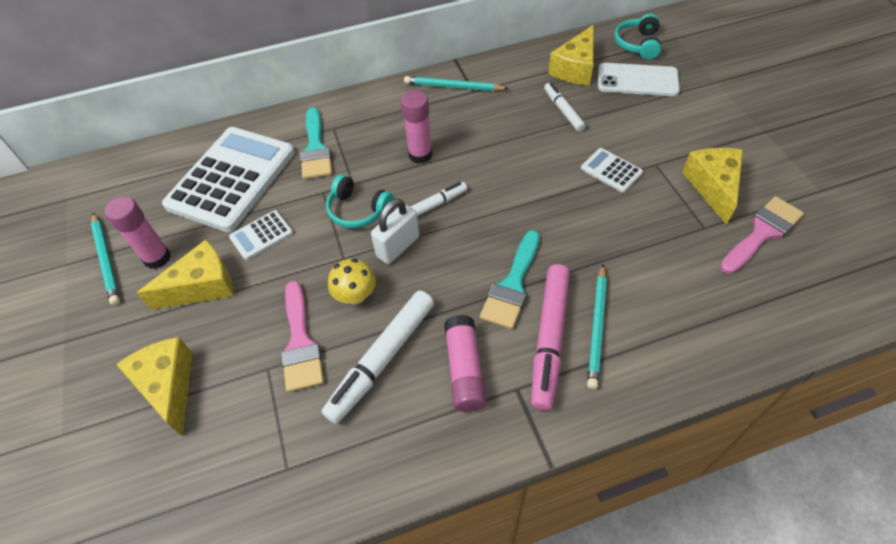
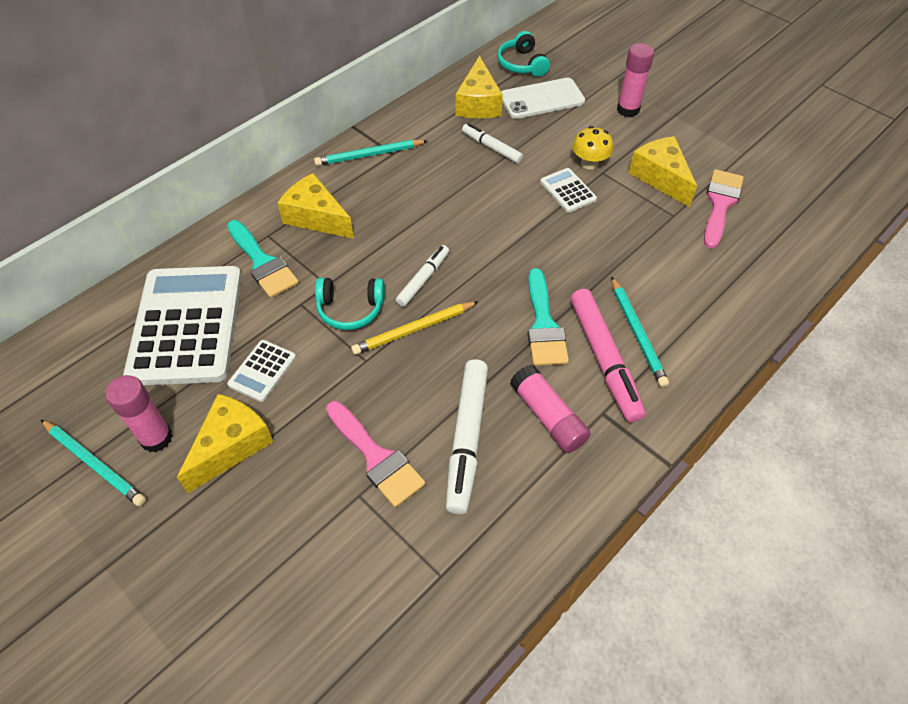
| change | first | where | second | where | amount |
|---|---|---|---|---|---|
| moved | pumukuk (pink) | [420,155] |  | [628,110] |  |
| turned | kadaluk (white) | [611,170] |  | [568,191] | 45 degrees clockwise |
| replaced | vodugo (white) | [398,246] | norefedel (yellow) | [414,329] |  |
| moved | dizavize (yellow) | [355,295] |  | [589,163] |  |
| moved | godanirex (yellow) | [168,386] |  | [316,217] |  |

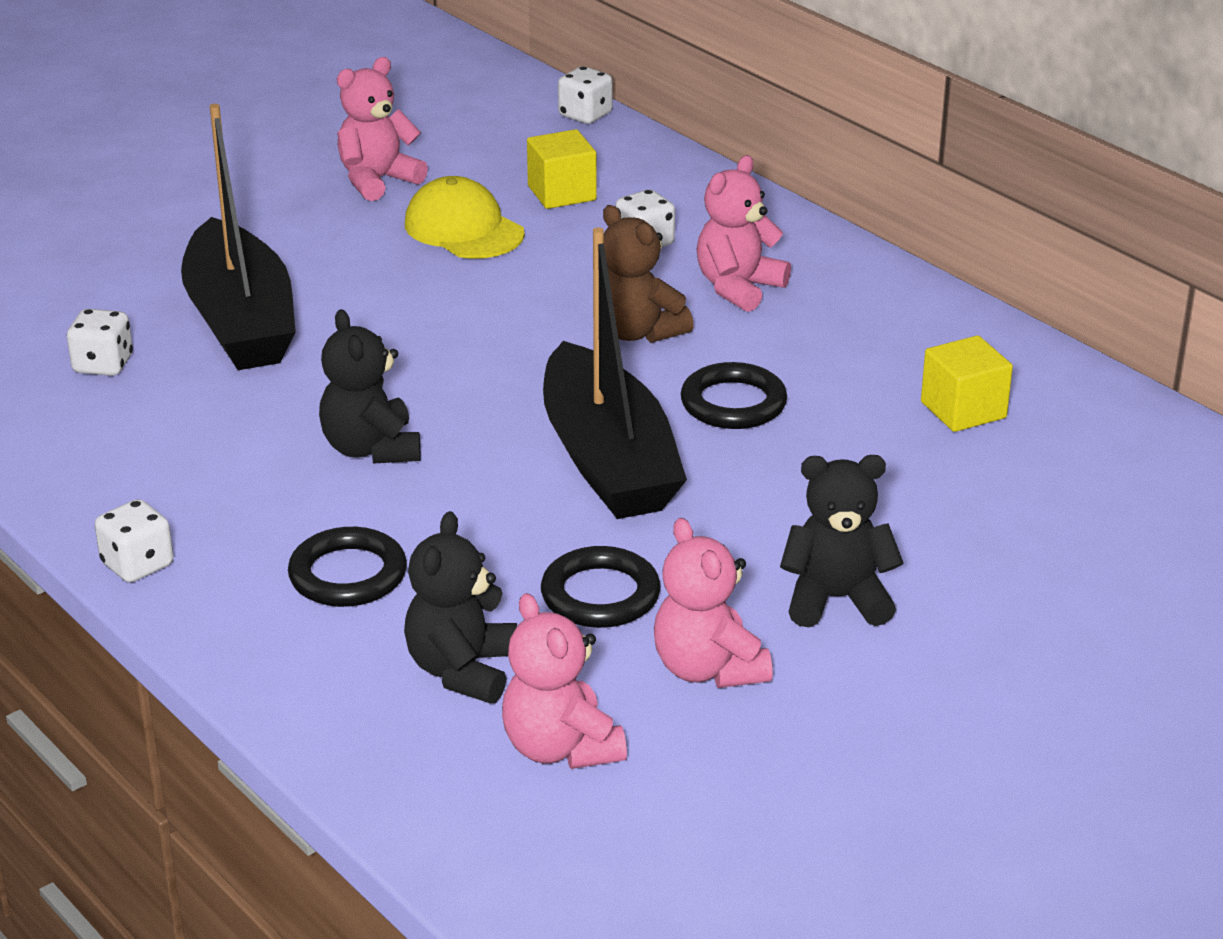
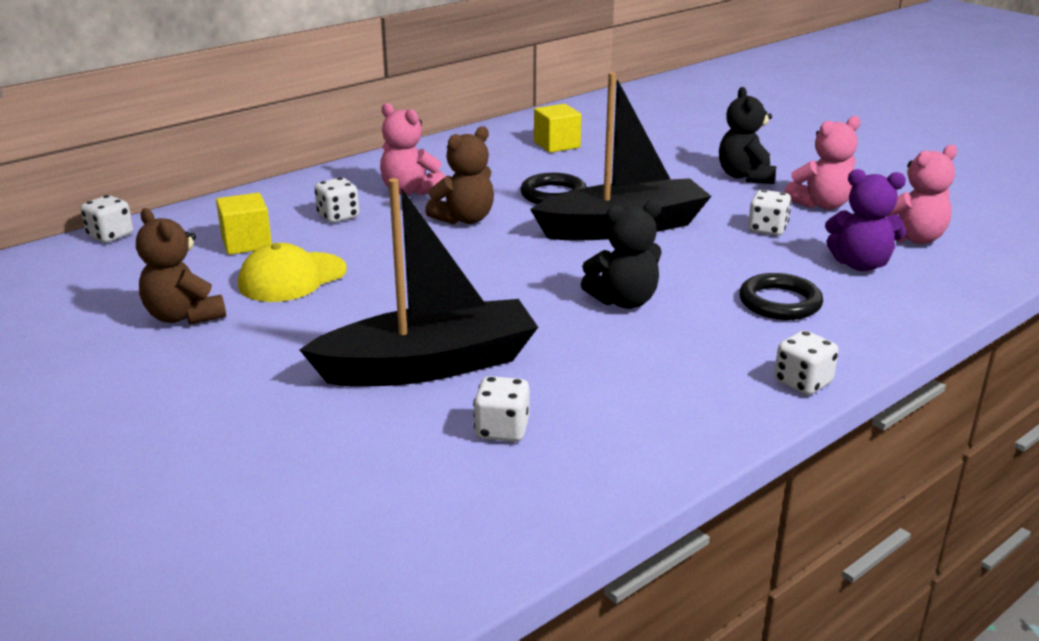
| change | first | where | second | where | amount |
|---|---|---|---|---|---|
| recoloured | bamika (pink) | [377,181] | bamika (brown) | [184,316] |  |
| recoloured | bamika (black) | [462,670] | bamika (purple) | [860,264] |  |
| replaced | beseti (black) | [600,595] | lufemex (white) | [767,229] |  |

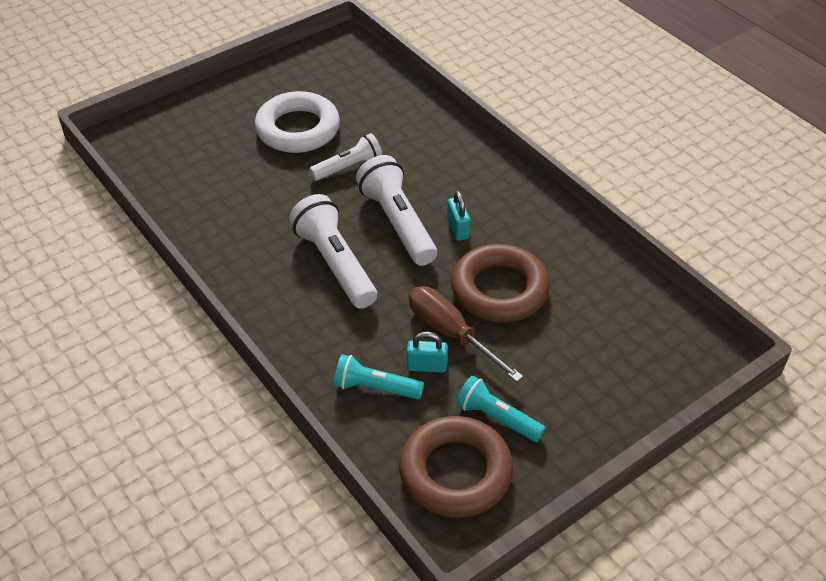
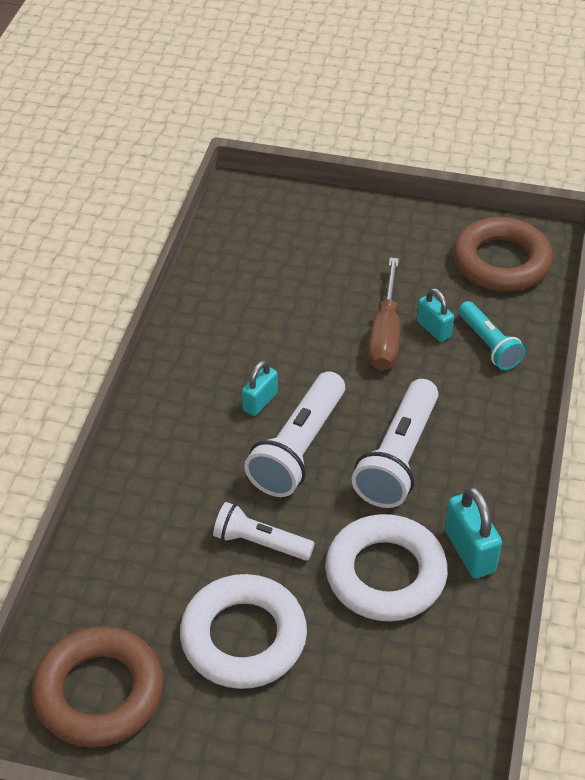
| change | first | where | second | where | amount |
|---|---|---|---|---|---|
| moved | beseti (brown) | [499,290] |  | [99,692] |  |
| removed | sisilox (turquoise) | [497,418] |  |  |  |
| added |  |  | vodugo (turquoise) | [470,551] |  |
| added |  |  | beseti (white) | [385,574] |  |

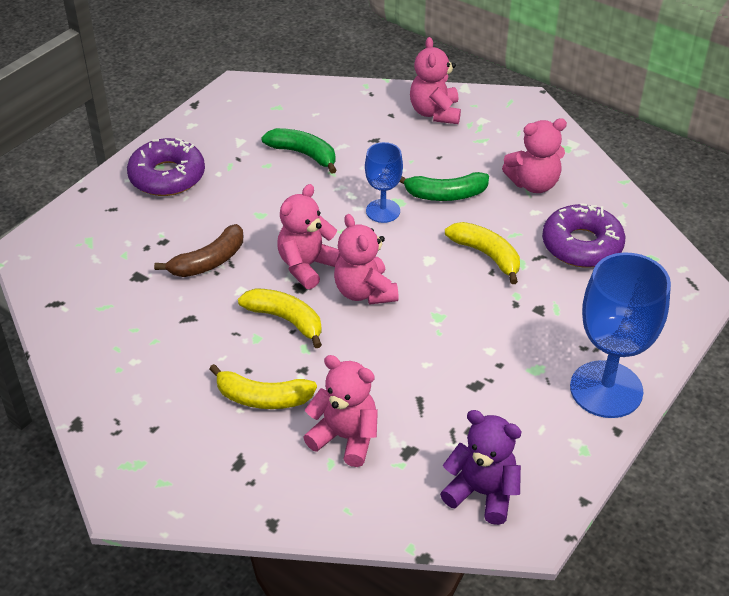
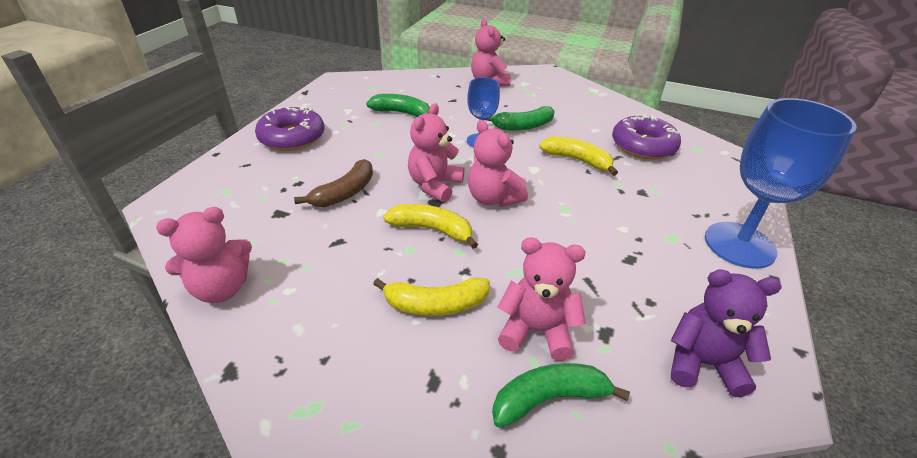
| change | first | where | second | where | amount |
|---|---|---|---|---|---|
| moved | bamika (pink) | [533,184] |  | [221,288] |  |
| added |  |  | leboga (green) | [549,398] |  |

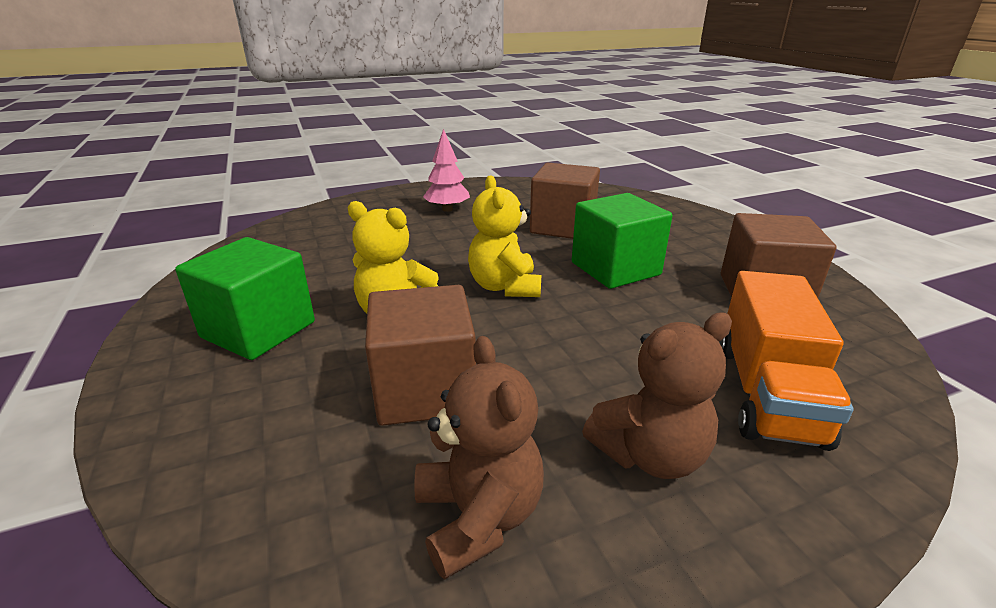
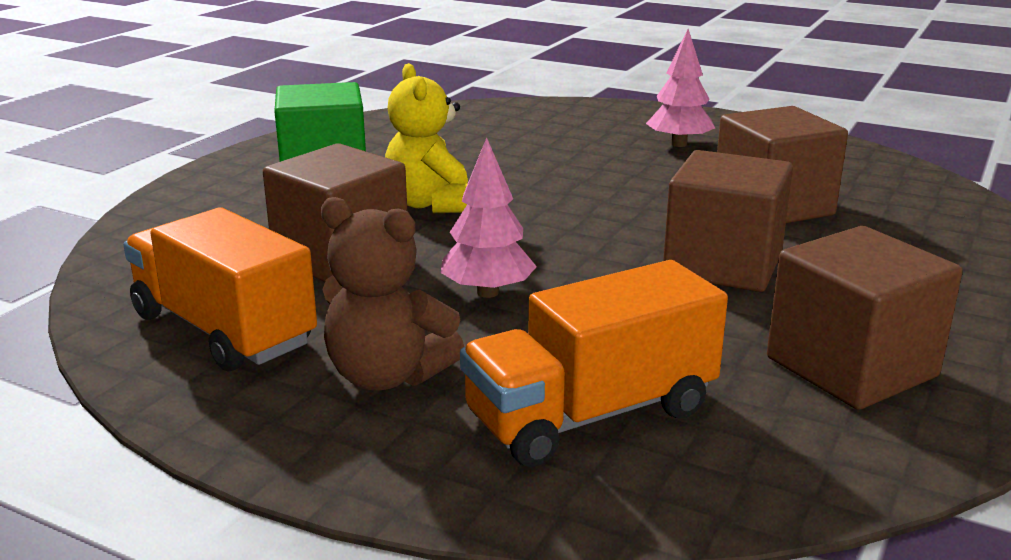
| change | first | where | second | where | amount |
|---|---|---|---|---|---|
| removed | bamika (yellow) | [505,287] |  |  |  |
| recoloured | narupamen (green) | [615,269] | narupamen (brown) | [723,265] |  |
| replaced | bamika (brown) | [478,517] | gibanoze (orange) | [223,330] |  |
| added |  |  | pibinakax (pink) | [487,292] |  |

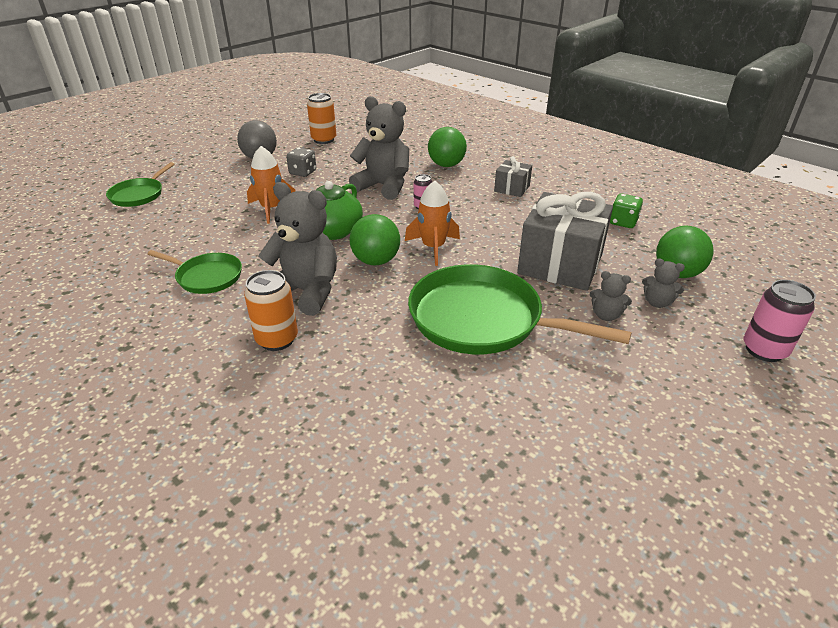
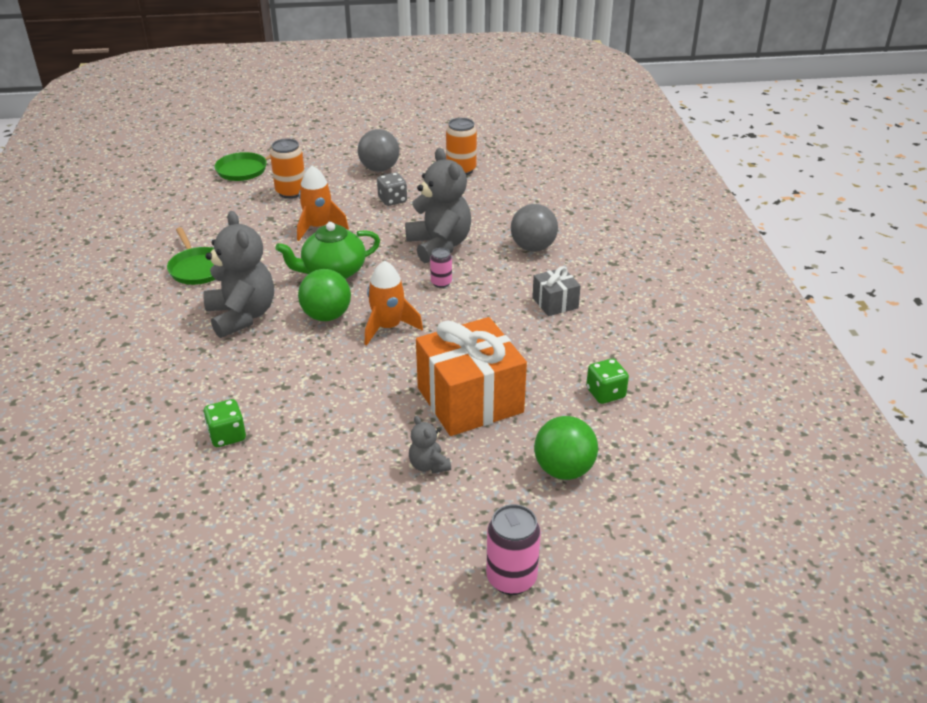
| change | first | where | second | where | amount |
|---|---|---|---|---|---|
| recoloured | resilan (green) | [446,165] | resilan (grey) | [533,247] |  |
| recoloured | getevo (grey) | [560,264] | getevo (orange) | [470,400] |  |
| removed | bamika (grey) | [657,302] |  |  |  |
| removed | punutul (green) | [482,319] |  |  |  |
| moved | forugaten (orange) | [277,339] |  | [291,192] |  |
| added |  |  | lufemex (green) | [227,435] |  |

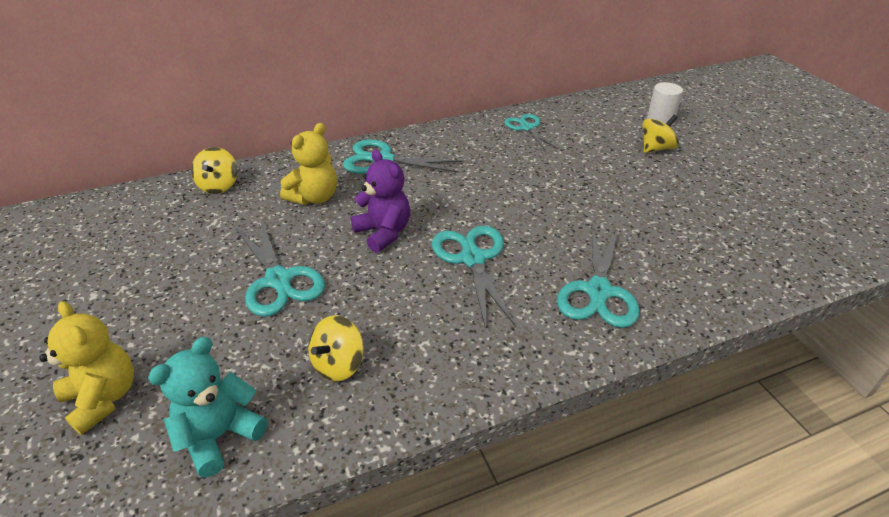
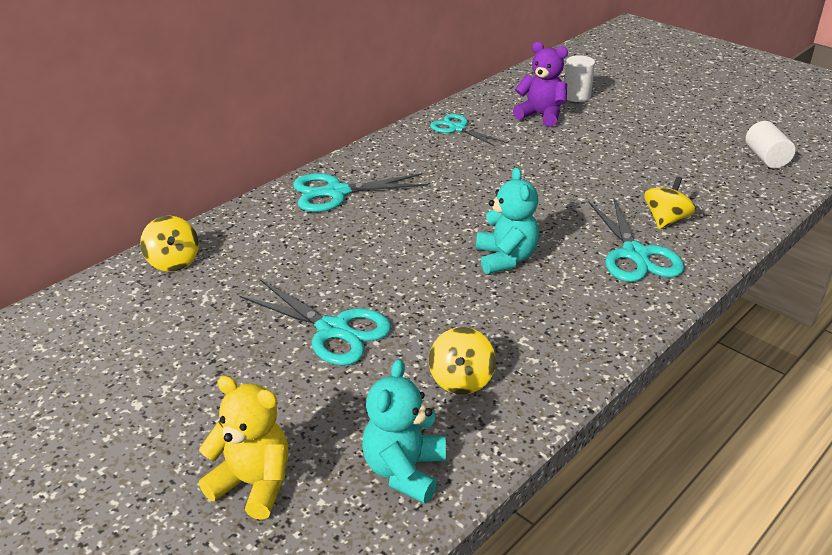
| change | first | where | second | where | amount |
|---|---|---|---|---|---|
| moved | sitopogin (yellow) | [656,148] |  | [666,220] |  |
| removed | bamika (yellow) | [314,197] |  |  |  |
| moved | bamika (purple) | [383,233] |  | [541,115] |  |
| replaced | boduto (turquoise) | [472,259] | bamika (turquoise) | [505,258] |  |
| added |  |  | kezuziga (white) | [766,158] |  |

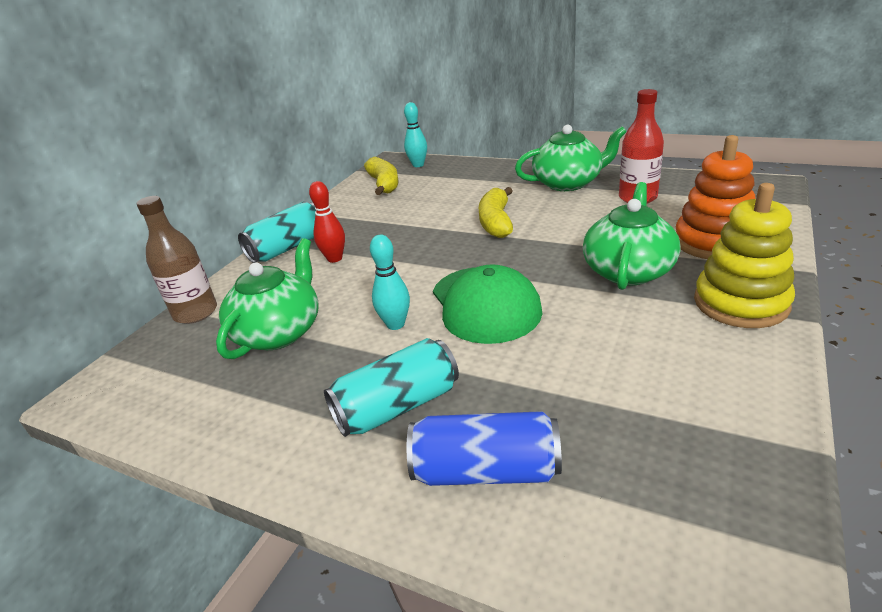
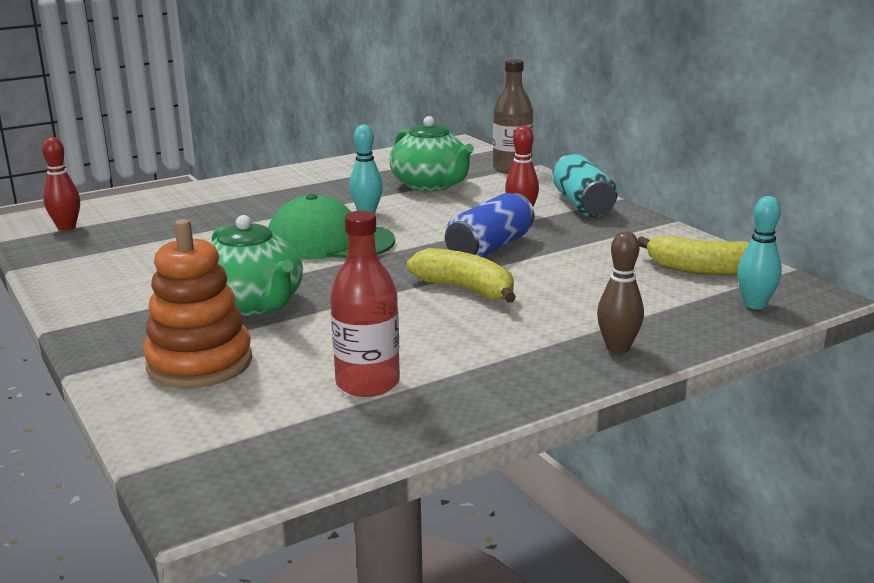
| change | first | where | second | where | amount |
|---|---|---|---|---|---|
| removed | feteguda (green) | [568,183] |  |  |  |
| removed | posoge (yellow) | [740,303] |  |  |  |
| removed | forugaten (turquoise) | [397,406] |  |  |  |
| moved | forugaten (blue) | [486,471] |  | [489,248] |  |
| added |  |  | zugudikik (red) | [66,227] |  |
| added |  |  | zugudikik (brown) | [618,348] |  |

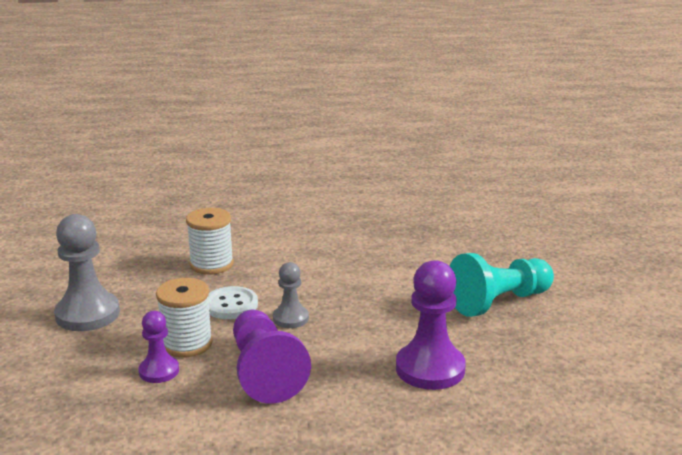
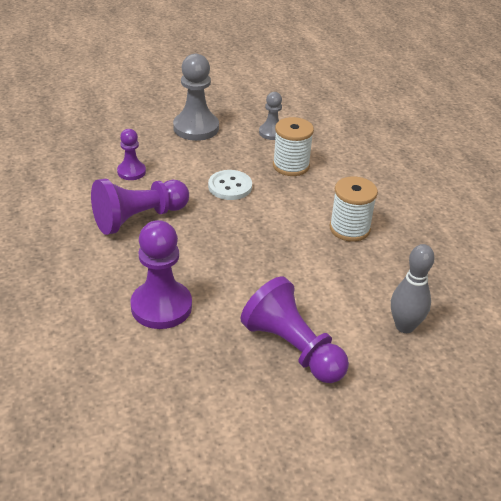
| change | first | where | second | where | amount |
|---|---|---|---|---|---|
| recoloured | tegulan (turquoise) | [499,302] | tegulan (purple) | [293,348] |  |
| moved | tegulan (grey) | [290,318] |  | [271,132] |  |
| moved | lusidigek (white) | [187,344] |  | [349,229] |  |
| added |  |  | zugudikik (grey) | [404,326] |  |

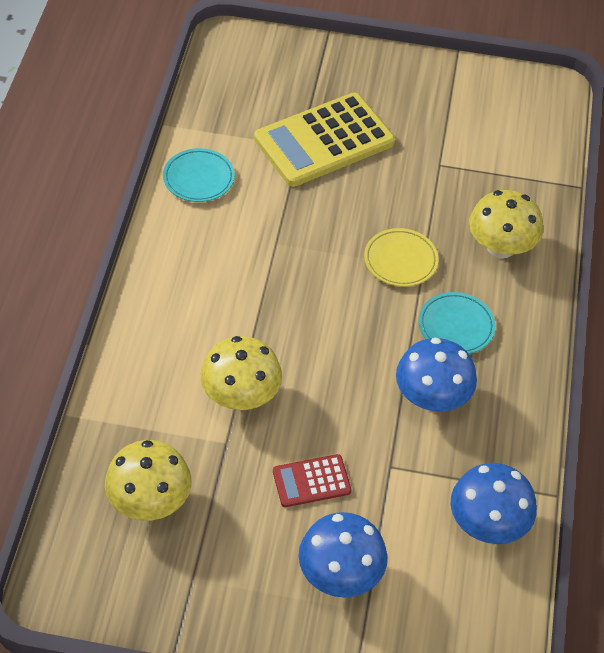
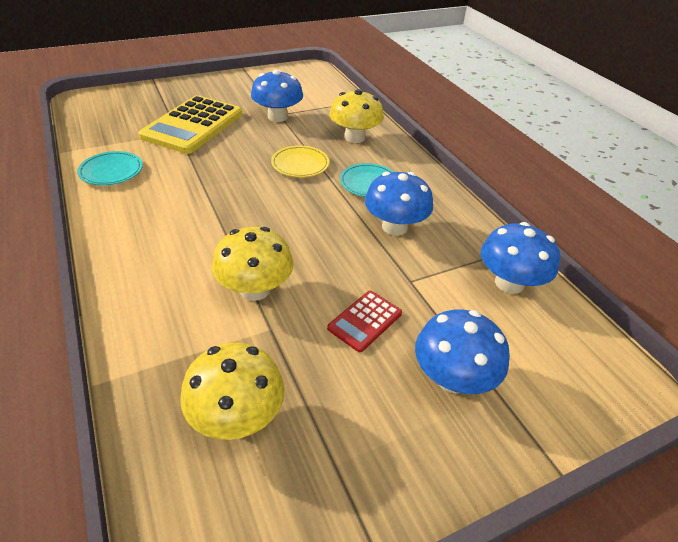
| change | first | where | second | where | amount |
|---|---|---|---|---|---|
| added |  |  | dizavize (blue) | [277,117] |  |

